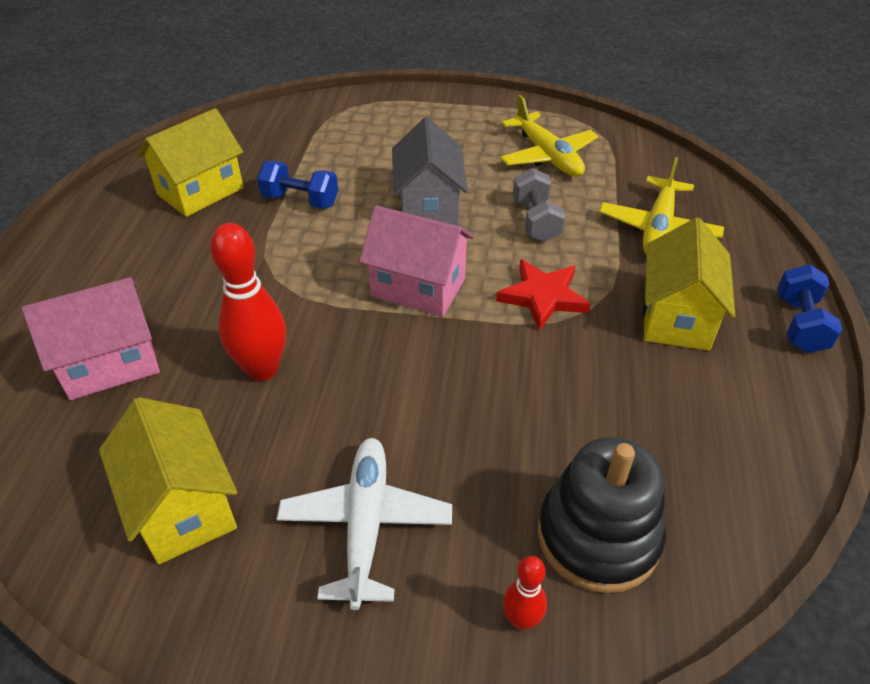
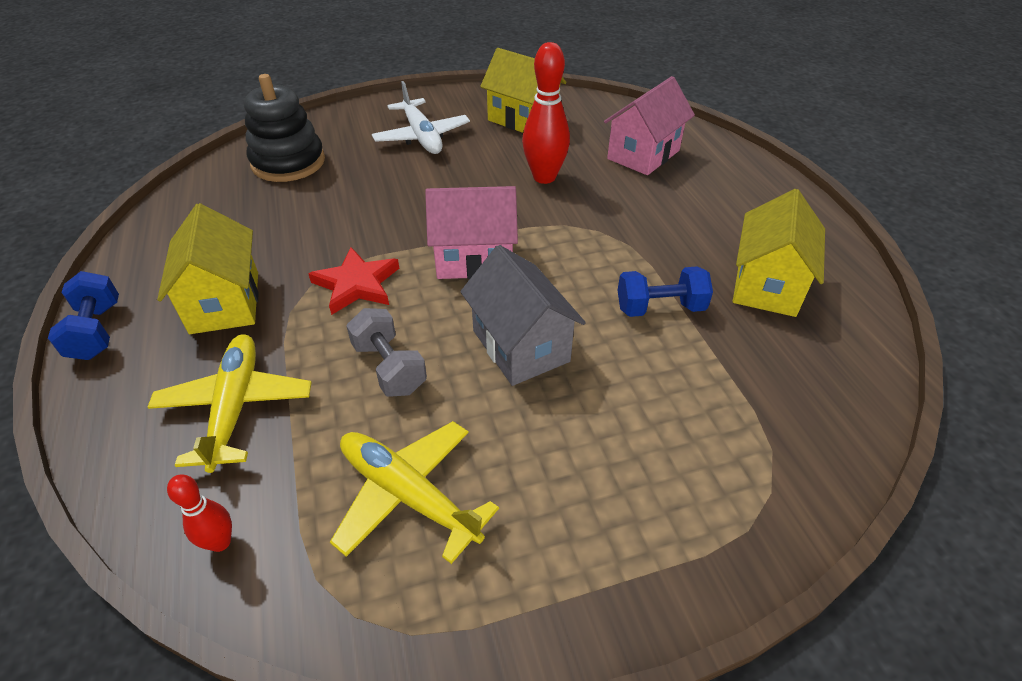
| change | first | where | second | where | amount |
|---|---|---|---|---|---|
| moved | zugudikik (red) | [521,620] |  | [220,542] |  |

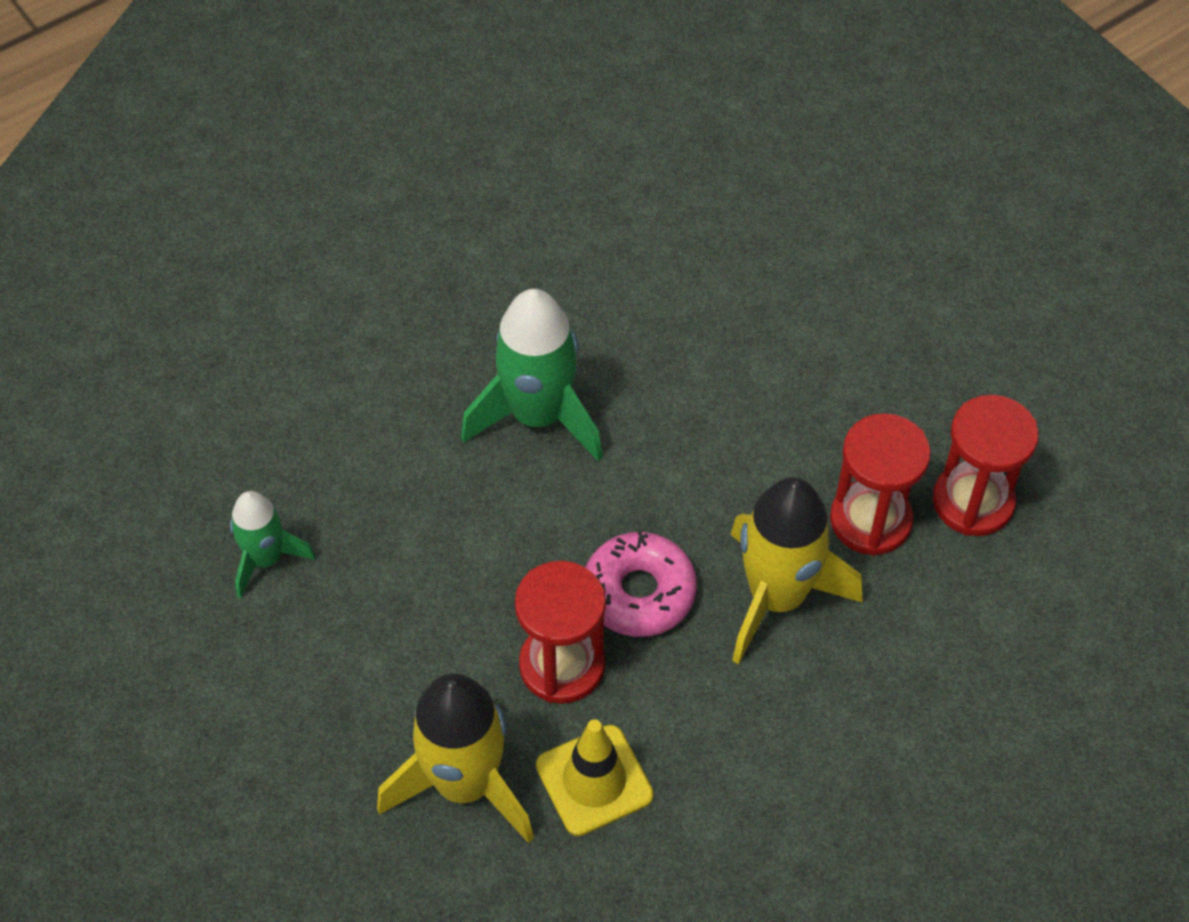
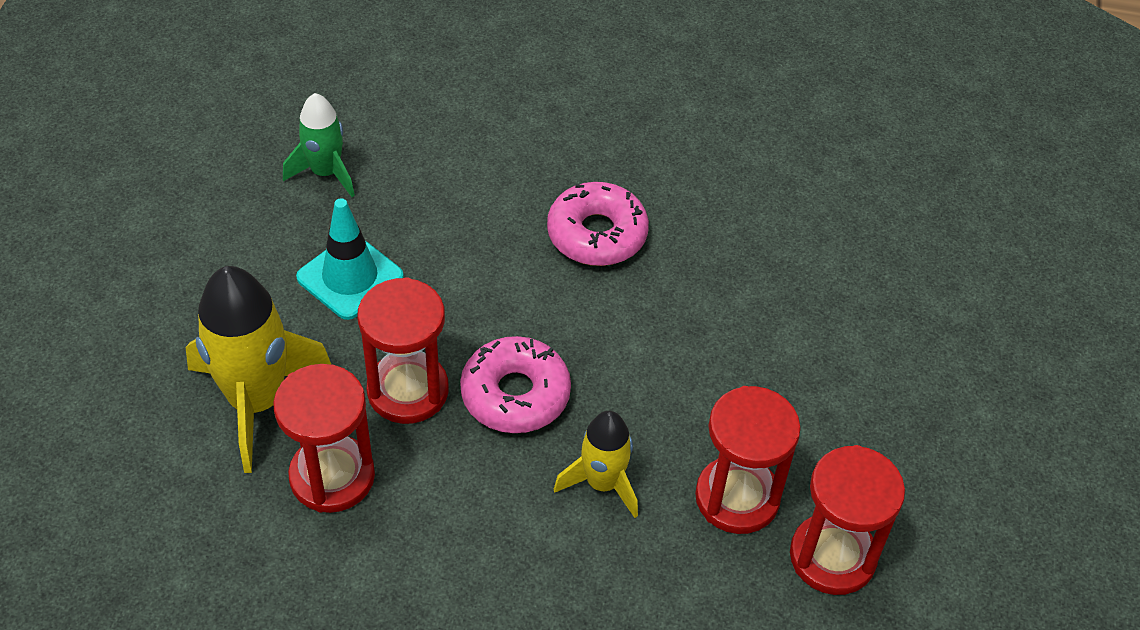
| change | first | where | second | where | amount |
|---|---|---|---|---|---|
| replaced | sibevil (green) | [538,415] | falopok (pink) | [597,234] |  |
| resized | sibevil (yellow) | [777,597] |  | [602,483] | x0.58 |
| replaced | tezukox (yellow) | [594,780] | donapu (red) | [332,476] |  |
| added |  |  | tezukox (turquoise) | [350,277] |  |

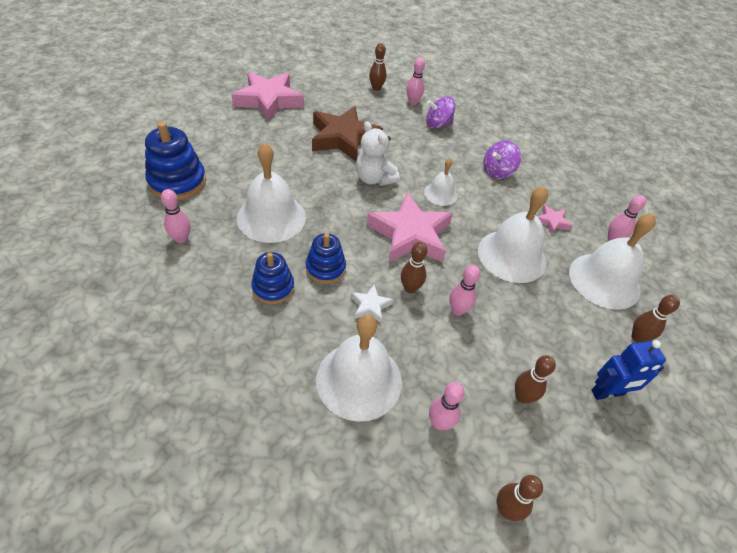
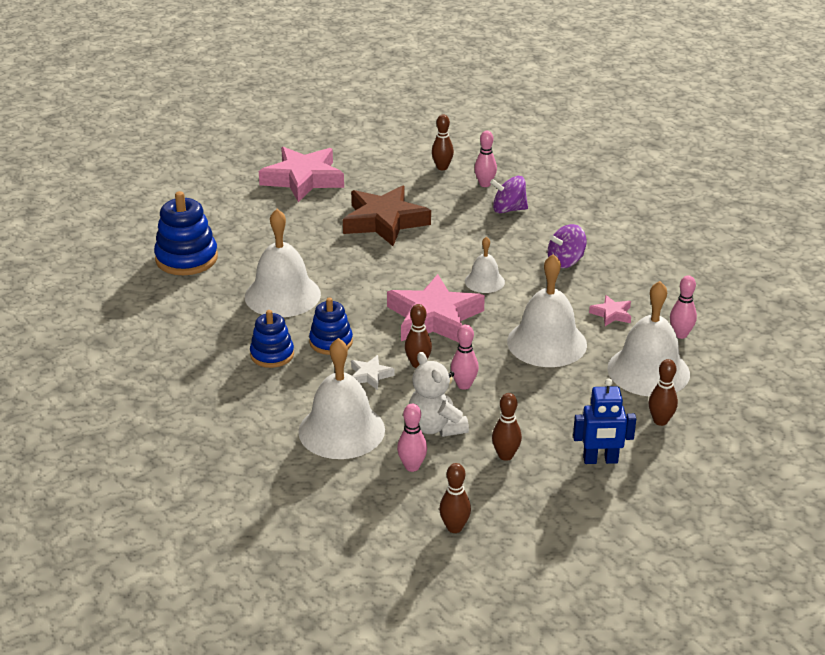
| change | first | where | second | where | amount |
|---|---|---|---|---|---|
| moved | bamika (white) | [374,179] |  | [436,427] |  |
| removed | zugudikik (pink) | [181,239] |  |  |  |

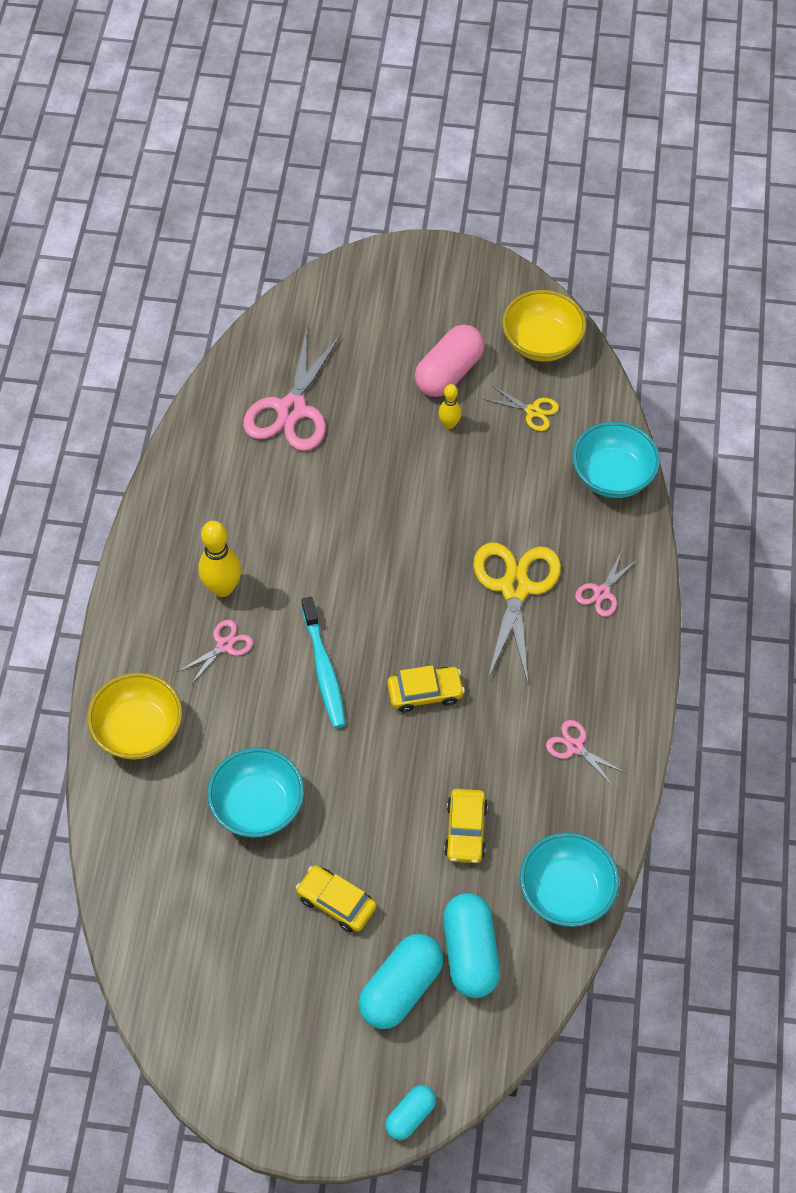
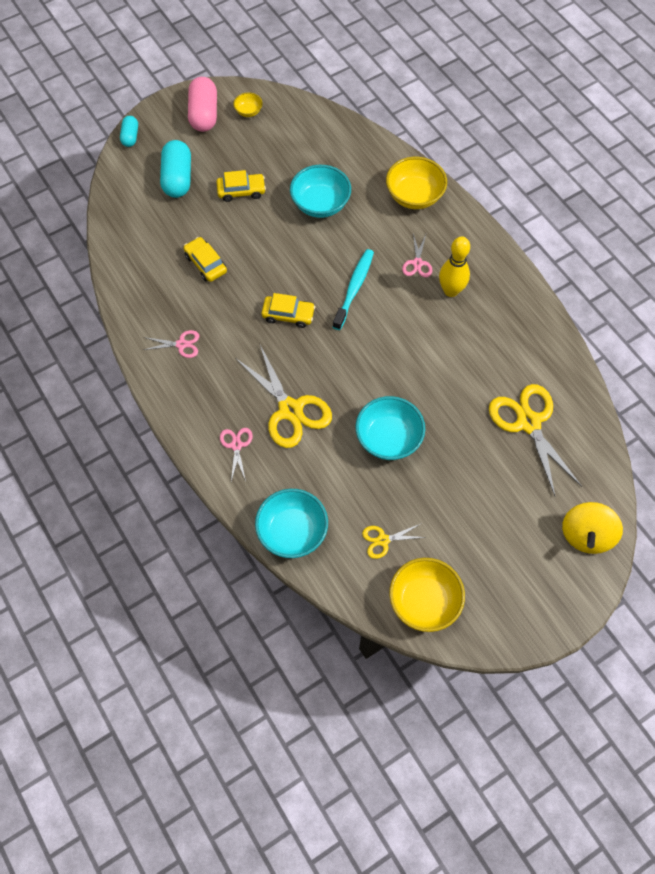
| change | first | where | second | where | amount |
|---|---|---|---|---|---|
| moved | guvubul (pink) | [449,373] |  | [204,114] |  |
| recoloured | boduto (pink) | [291,409] | boduto (yellow) | [528,422] |  |
| removed | zugudikik (yellow) | [449,424] |  |  |  |
| turned | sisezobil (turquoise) | [324,669] |  | [354,289] | 75 degrees clockwise |
| turned | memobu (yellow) | [425,693] |  | [288,315] | 120 degrees counterclockwise |
| moved | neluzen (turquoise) | [566,892] |  | [388,438] |  |
| removed | guvubul (turquoise) | [470,953] |  |  |  |
| added |  |  | neluzen (yellow) | [248,111] |  |
| added |  |  | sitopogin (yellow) | [586,535] |  |

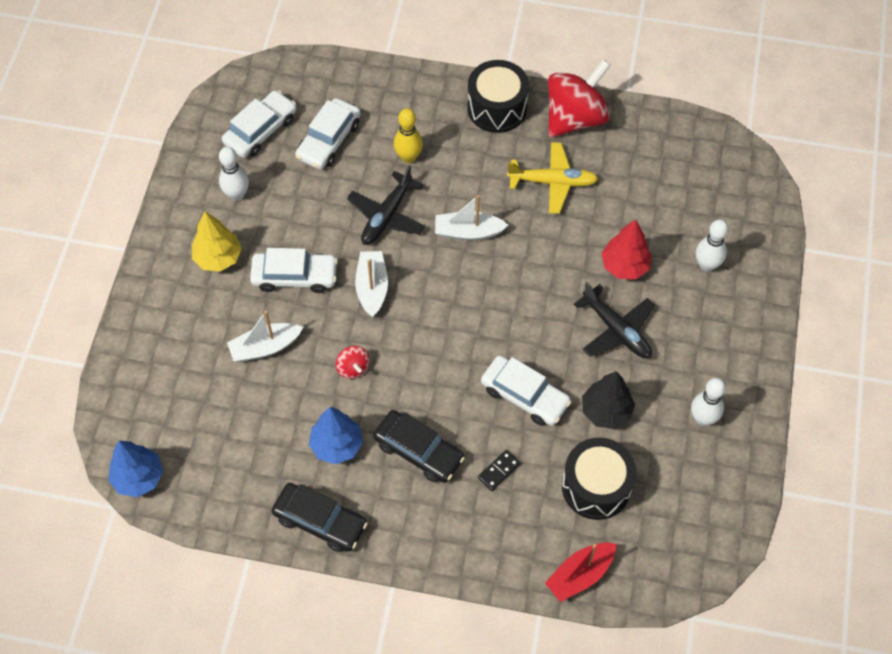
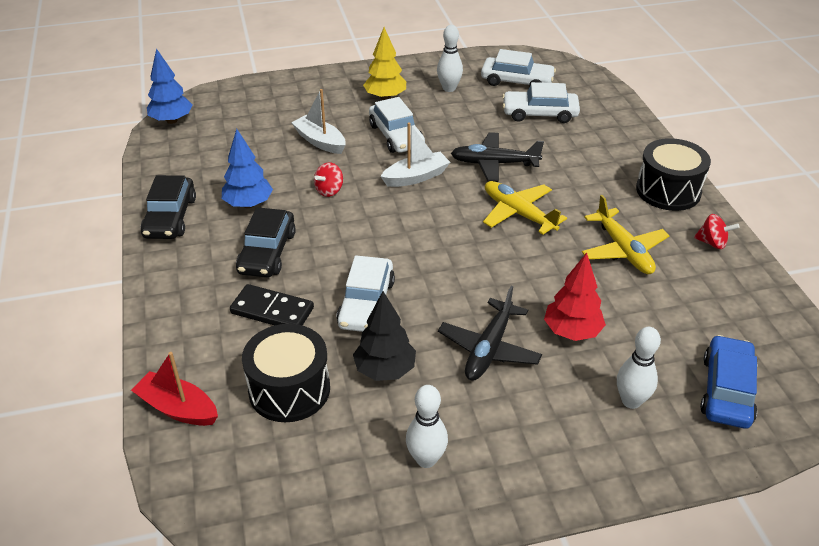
| change | first | where | second | where | amount |
|---|---|---|---|---|---|
| resized | sitopogin (red) | [575,118] |  | [712,243] | x0.44 |
| removed | zugudikik (yellow) | [408,157] |  |  |  |
| replaced | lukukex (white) | [468,232] | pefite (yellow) | [518,213] |  |
| resized | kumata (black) | [499,471] |  | [272,311] | x1.69 |
| added |  |  | memobu (blue) | [727,390] |  |

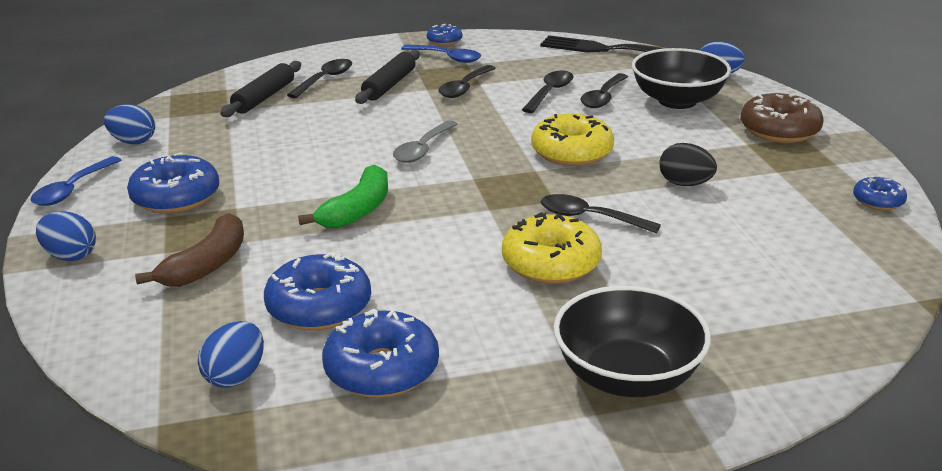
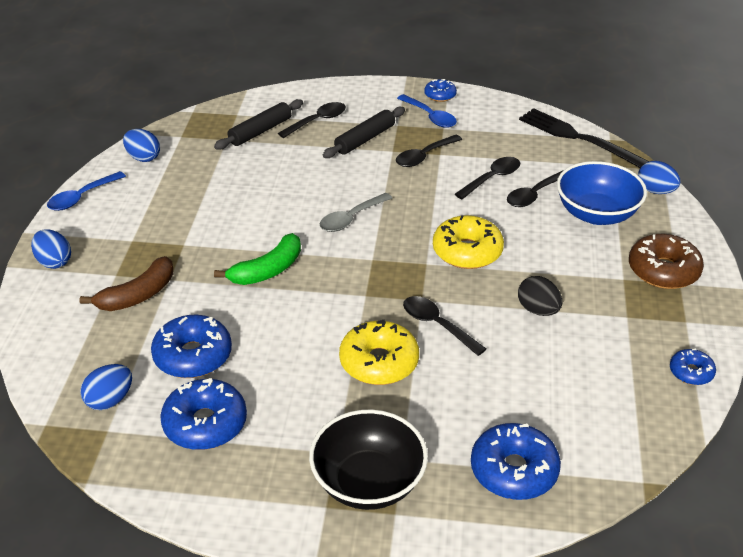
| change | first | where | second | where | amount |
|---|---|---|---|---|---|
| recoloured | neluzen (black) | [677,101] | neluzen (blue) | [596,214] |  |
| moved | falopok (blue) | [176,197] |  | [514,470] |  |

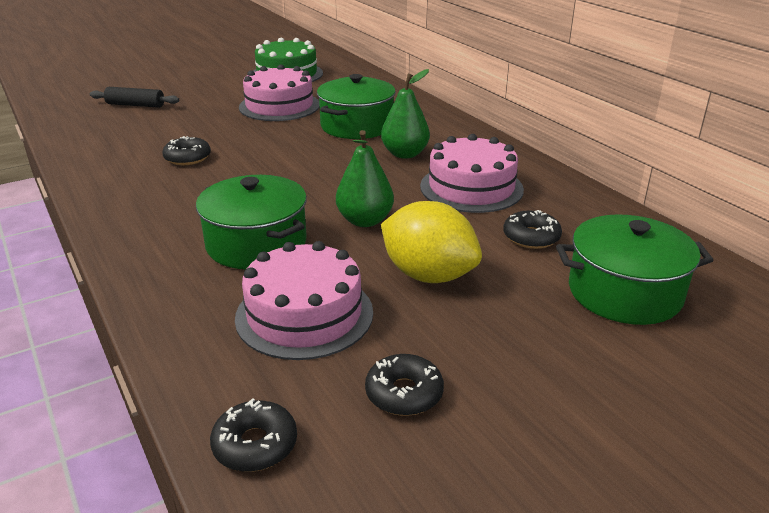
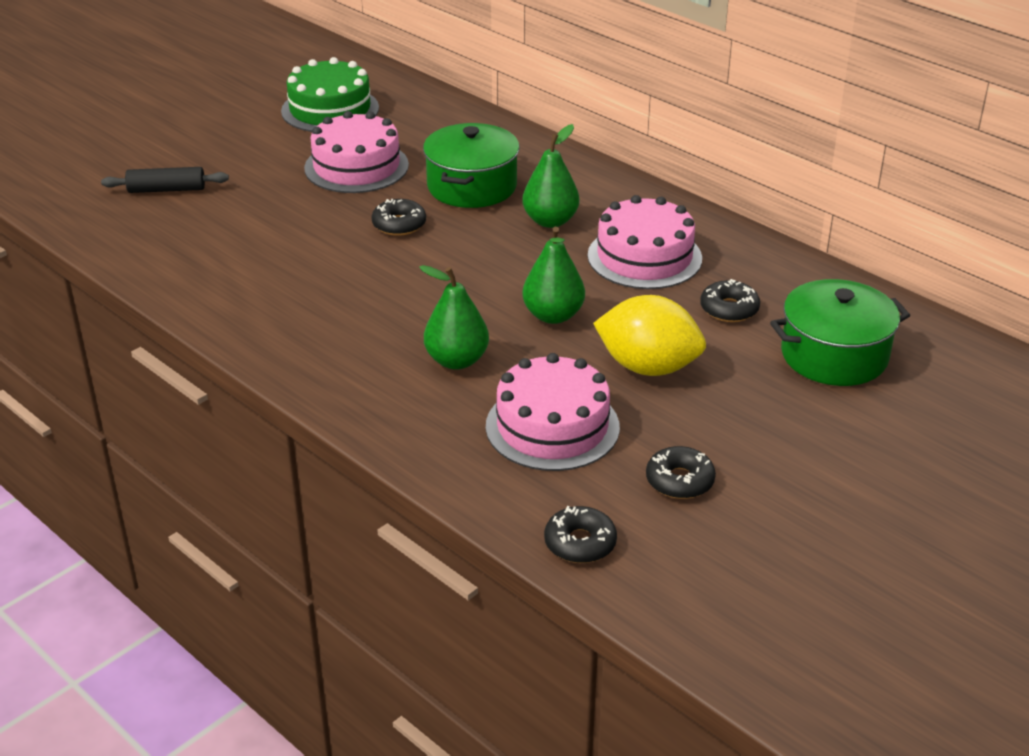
| change | first | where | second | where | amount |
|---|---|---|---|---|---|
| moved | falopok (black) | [187,158] |  | [399,224] |  |
| replaced | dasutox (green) | [256,244] | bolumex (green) | [457,360] |  |

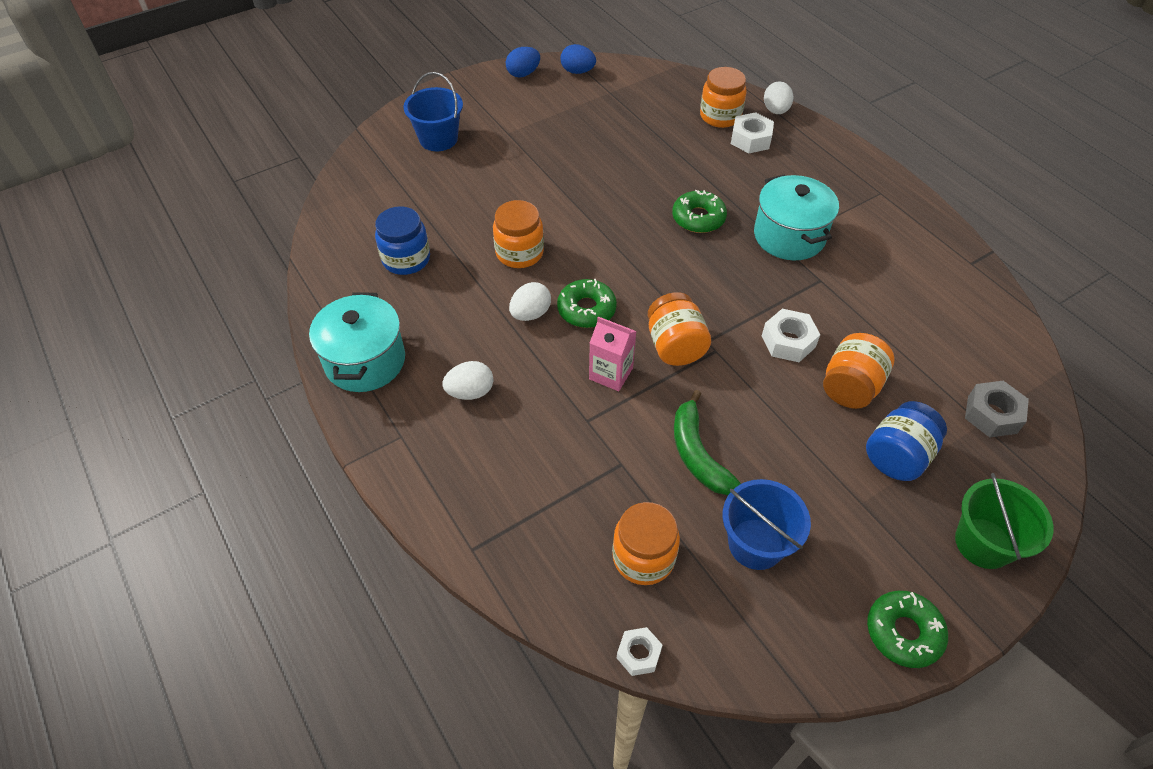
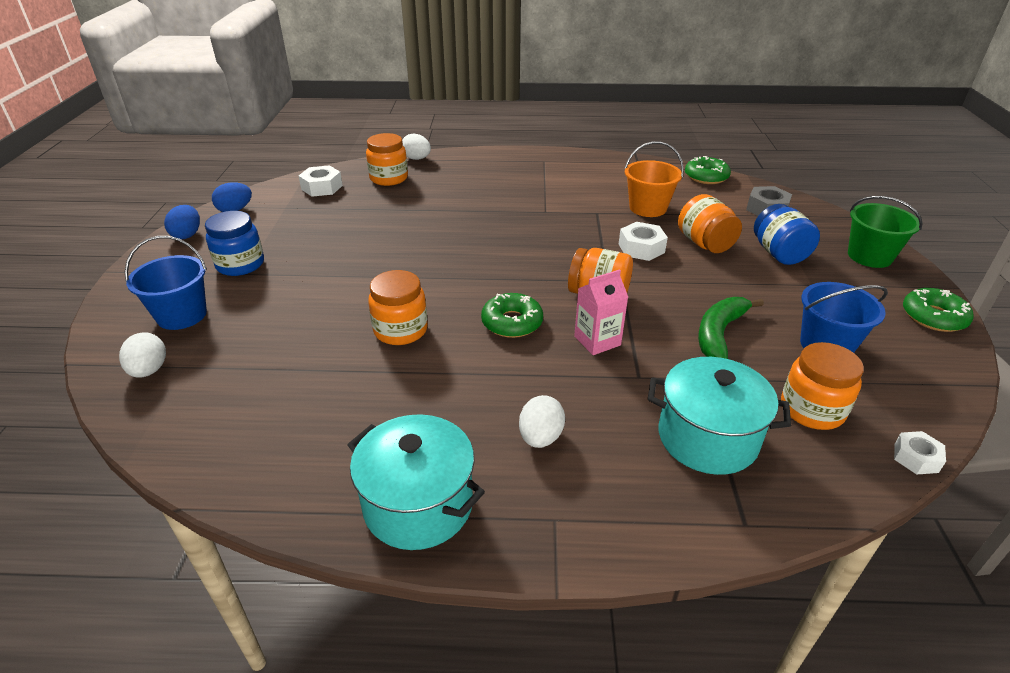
| change | first | where | second | where | amount |
|---|---|---|---|---|---|
| moved | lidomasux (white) | [750,139] |  | [322,187] |  |
| moved | dasutox (turquoise) | [789,236] |  | [707,438] |  |
| moved | falopok (green) | [698,218] |  | [706,177] |  |
| moved | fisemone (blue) | [406,259] |  | [240,264] |  |
| moved | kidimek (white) | [530,314] |  | [149,370] |  |
| turned | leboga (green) | [698,454] |  | [719,334] | 105 degrees clockwise |
| added |  |  | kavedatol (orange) | [648,208] |  |

